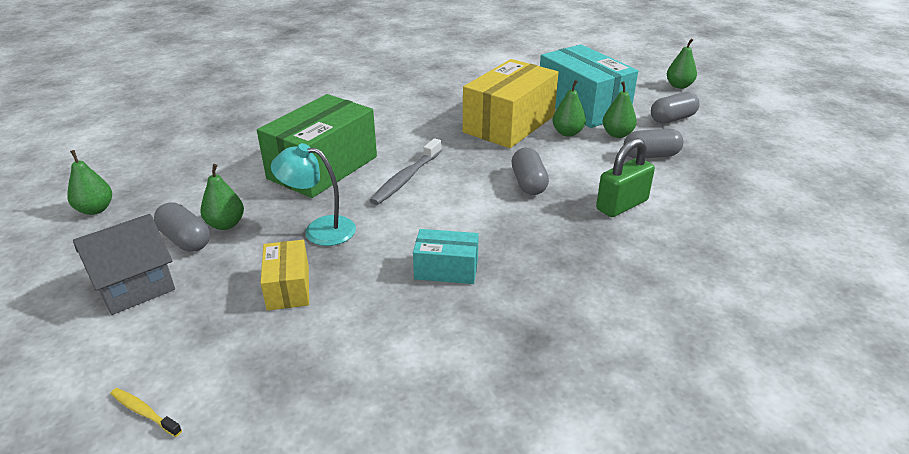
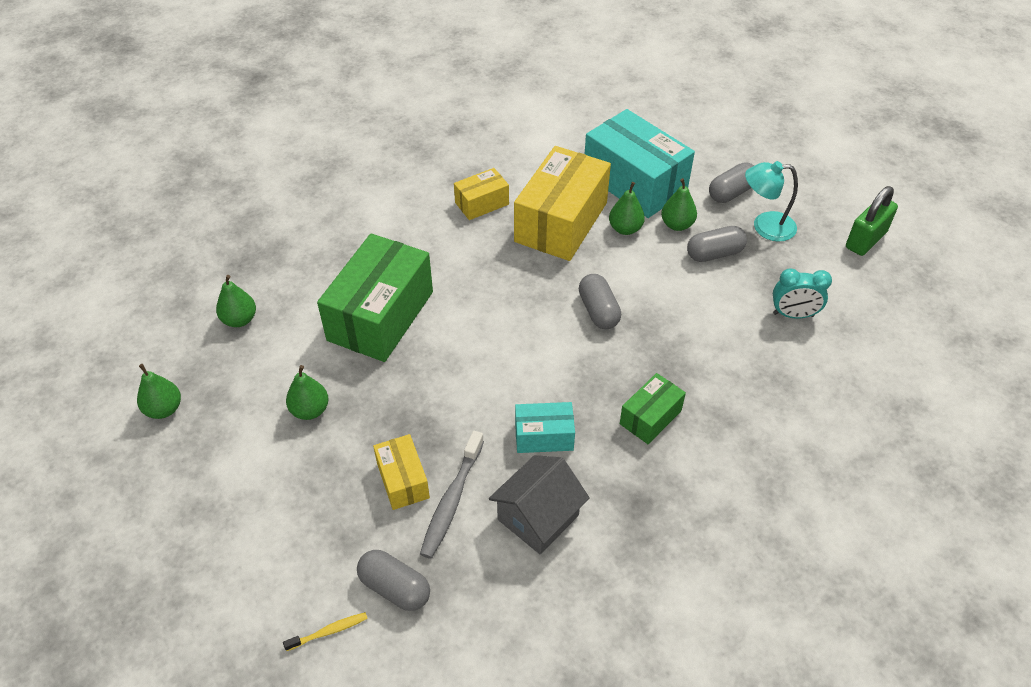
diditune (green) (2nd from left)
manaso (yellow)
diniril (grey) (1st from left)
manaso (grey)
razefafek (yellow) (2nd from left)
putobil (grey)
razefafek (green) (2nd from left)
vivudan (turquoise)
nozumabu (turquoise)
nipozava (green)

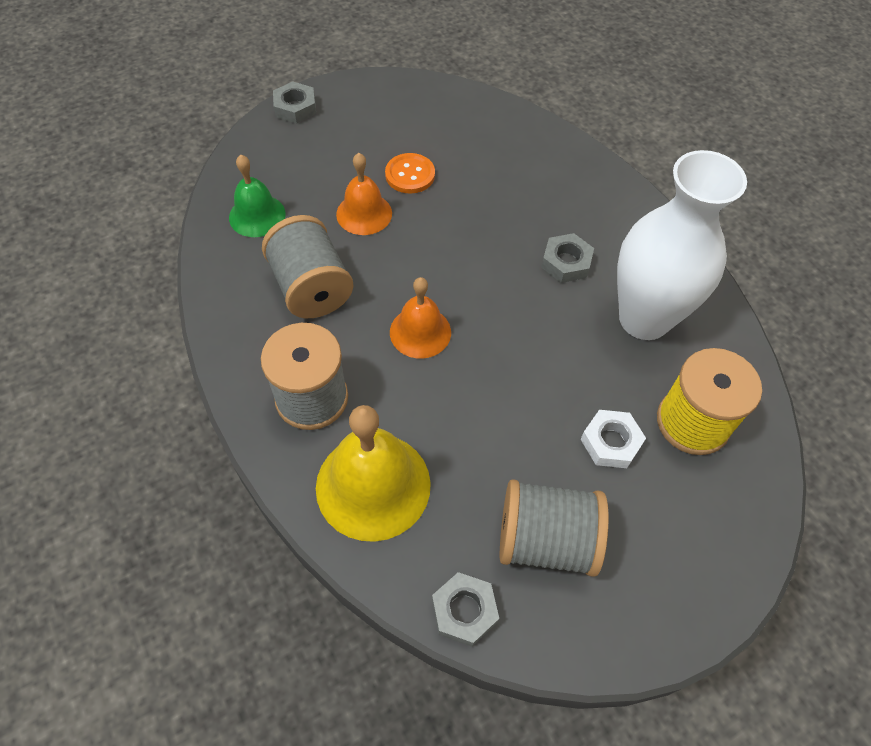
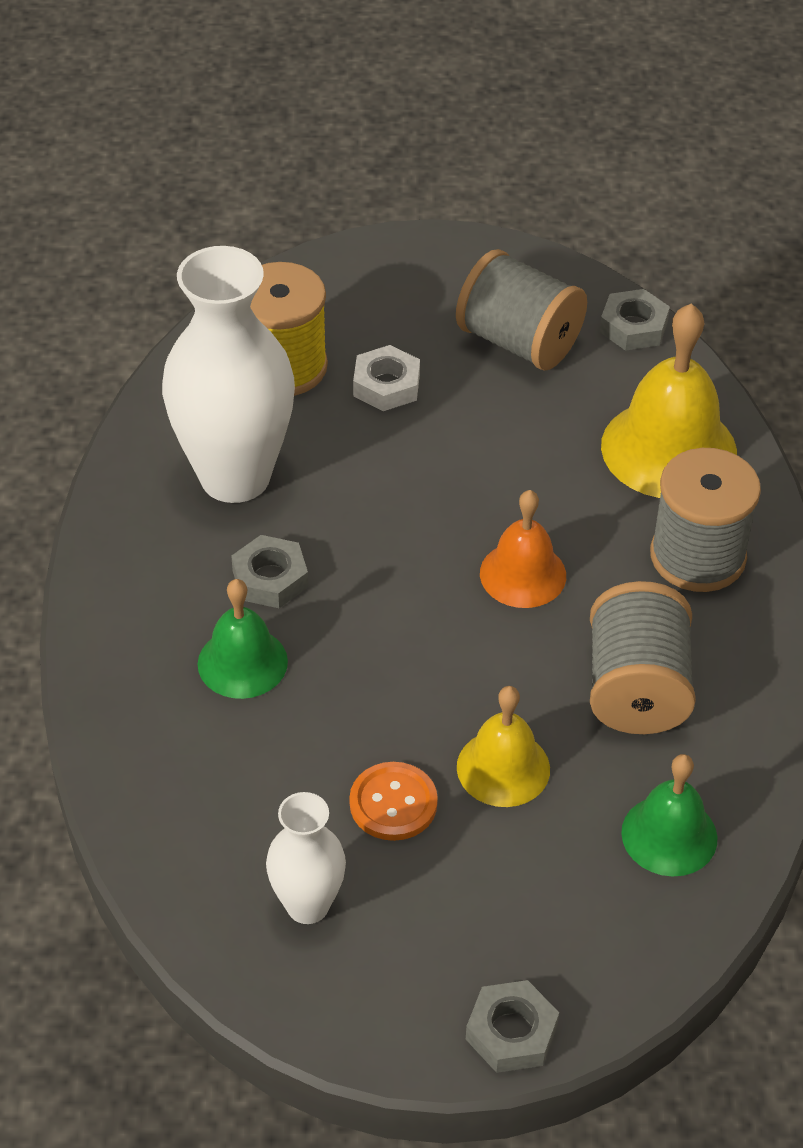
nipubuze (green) (1st from left)
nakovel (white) (2nd from left)
nipubuze (yellow) (1st from left)

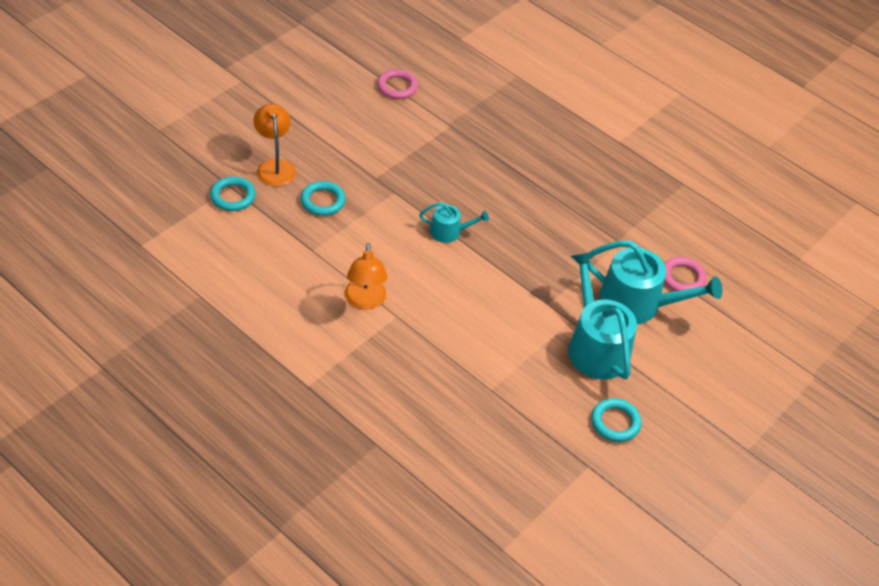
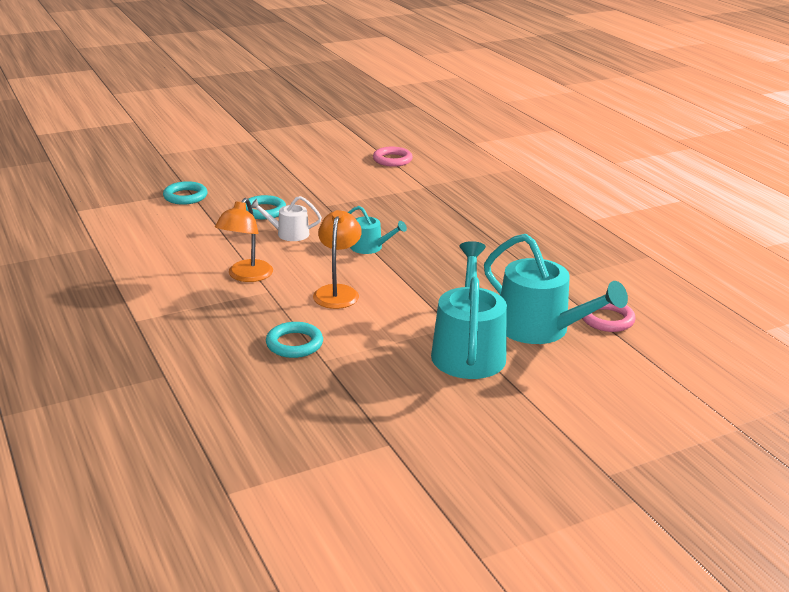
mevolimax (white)
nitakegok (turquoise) (3rd from left)
vivudan (orange) (2nd from left)

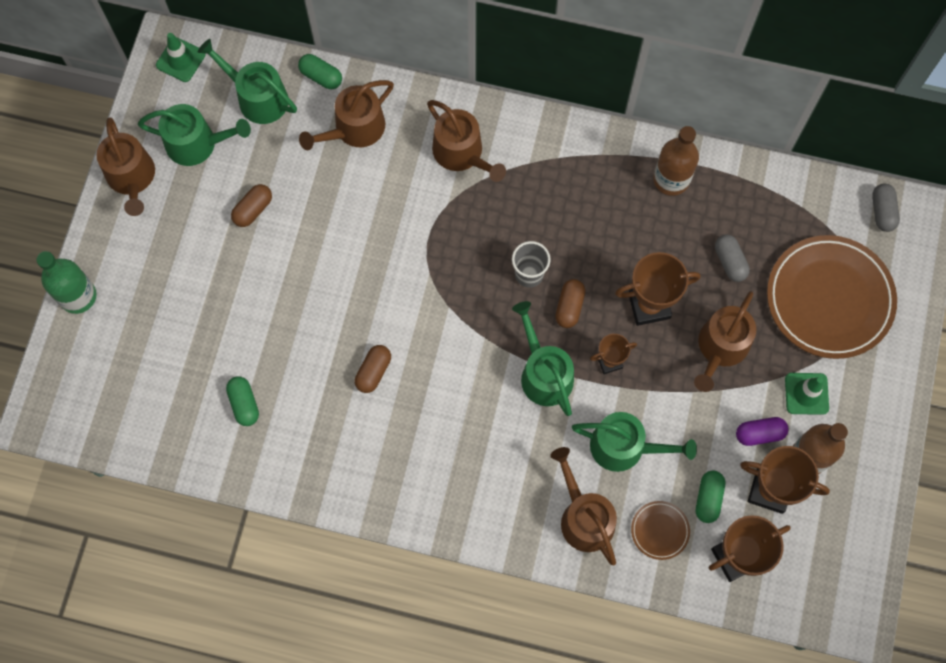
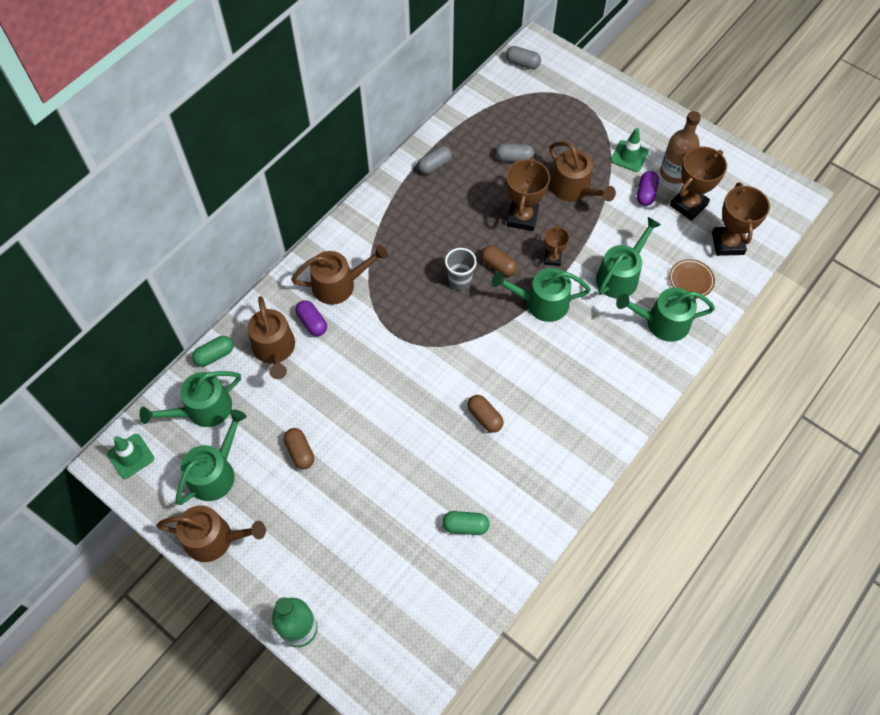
diniril (purple) (1st from left)
diniril (grey) (1st from left)
mevolimax (green) (5th from left)
diniril (green) (3rd from left in the first image)
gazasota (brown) (2nd from left in the first image)

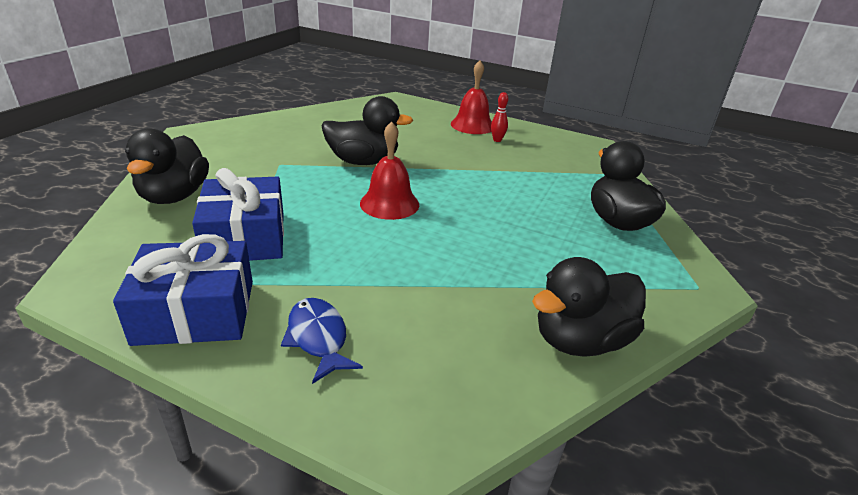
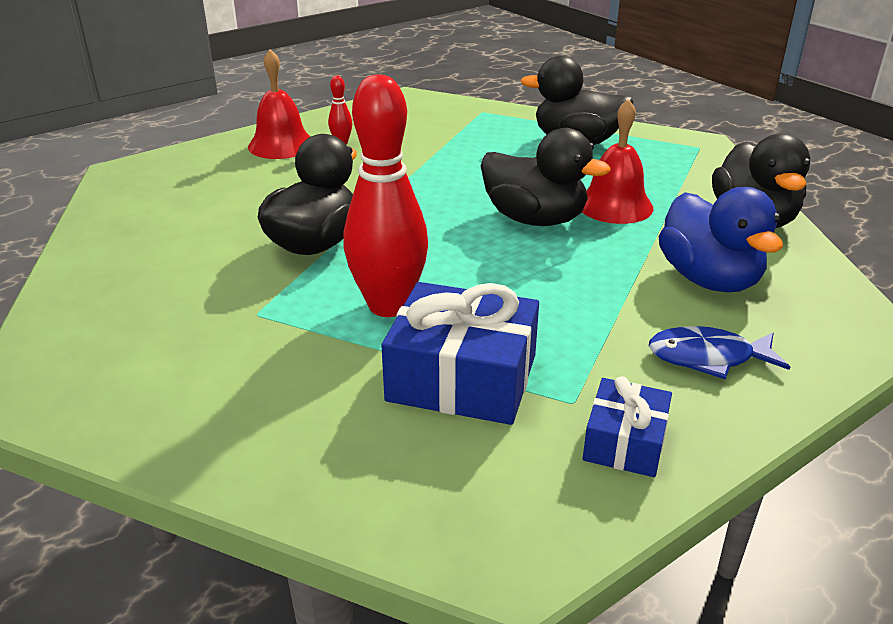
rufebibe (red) (2nd from left)
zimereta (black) (2nd from left)
nipubuze (red) (2nd from left)
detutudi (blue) (2nd from left)
zimereta (blue)

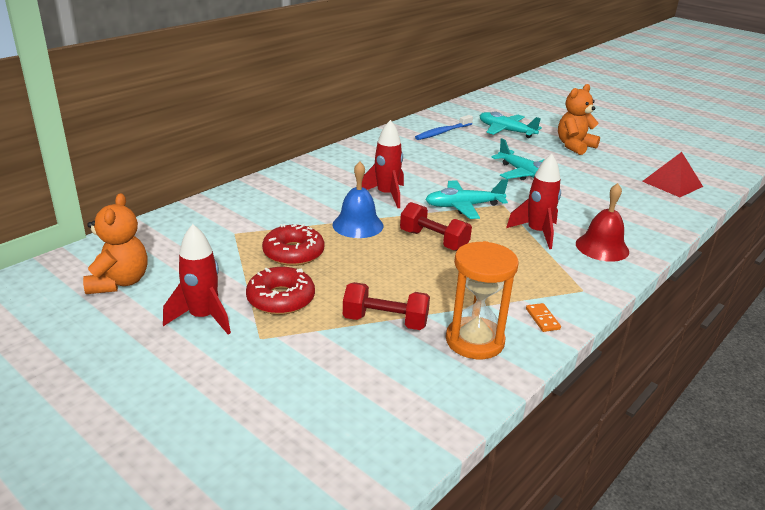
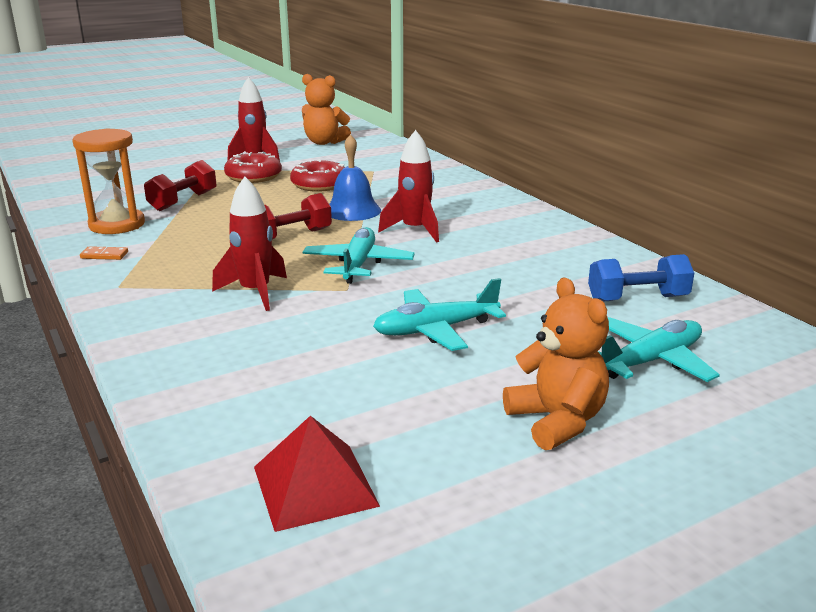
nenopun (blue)
nipubuze (red)

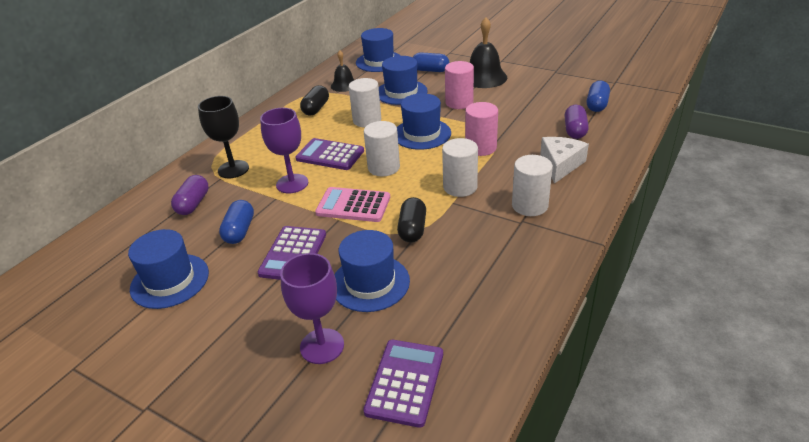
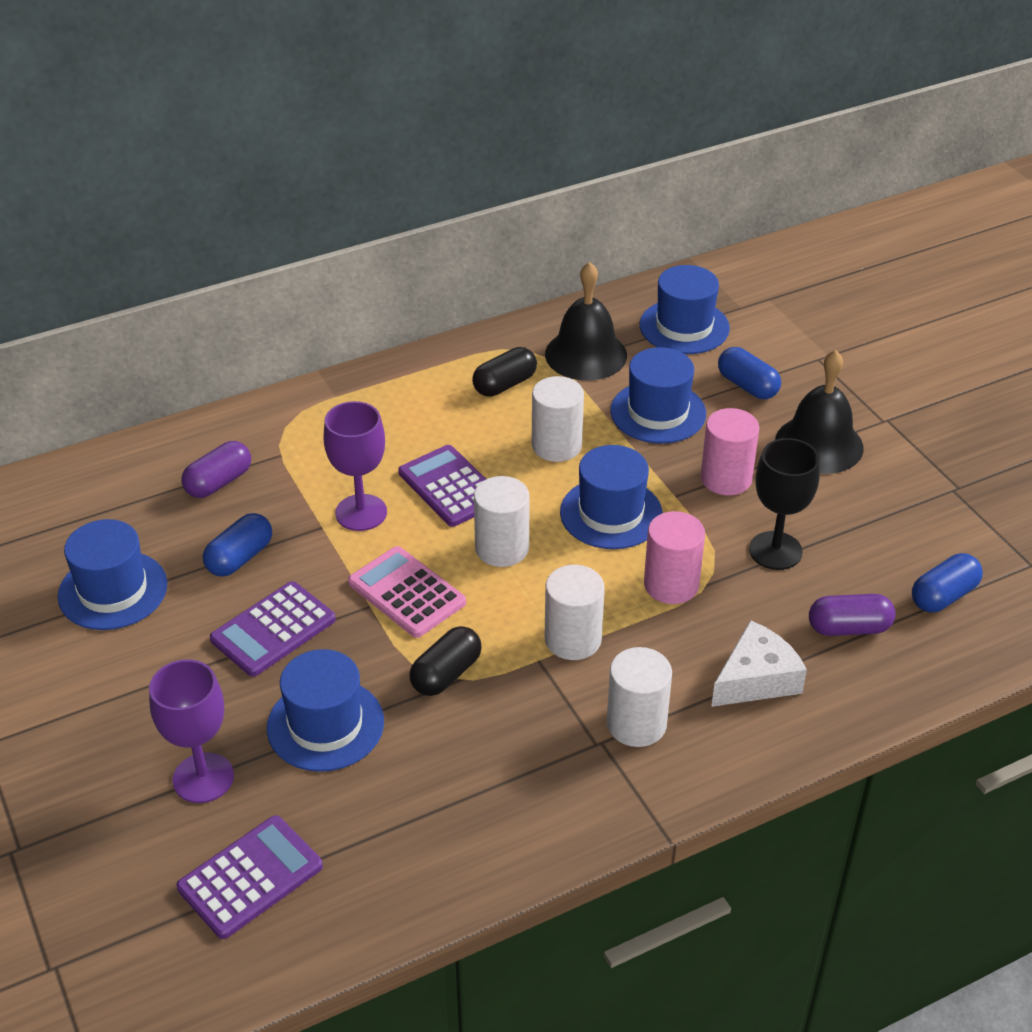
nipubuze (black) (1st from left)
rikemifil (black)
diniril (purple) (2nd from left)

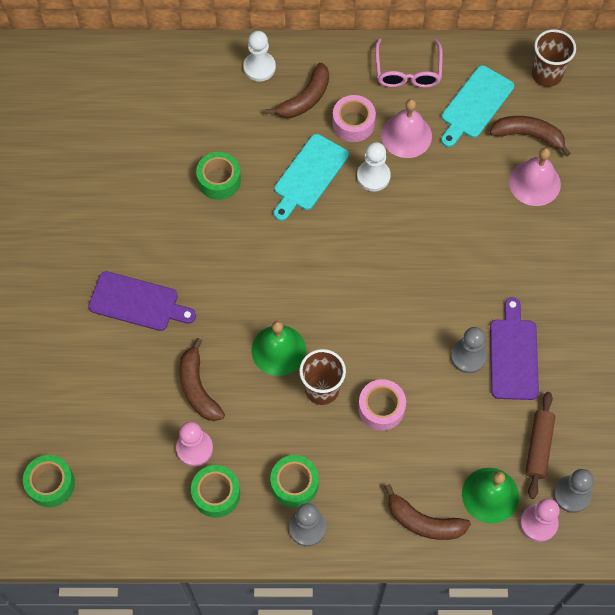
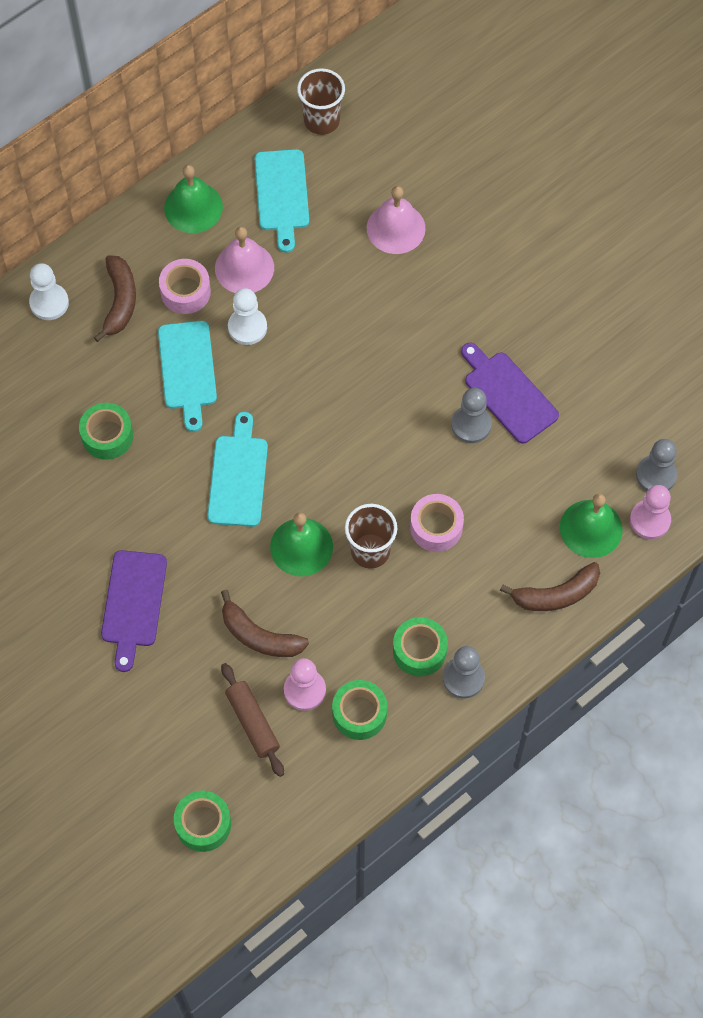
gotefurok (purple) (1st from left)
nipubuze (green) (1st from left)
gotefurok (turquoise) (2nd from left)
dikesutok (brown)
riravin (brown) (4th from left in the first image)

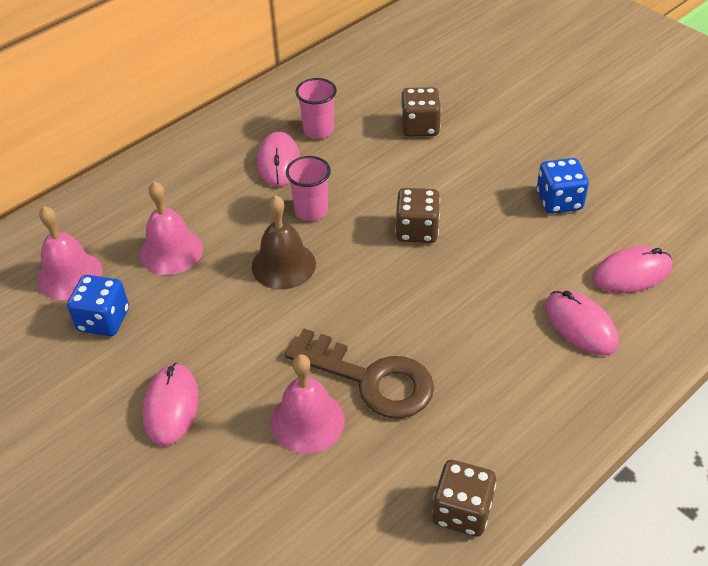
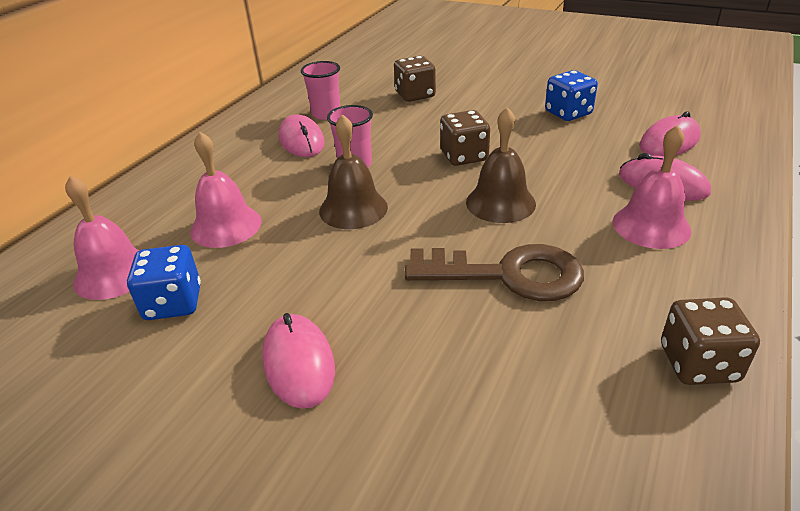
nipubuze (brown) (2nd from left)
nipubuze (pink) (3rd from left)

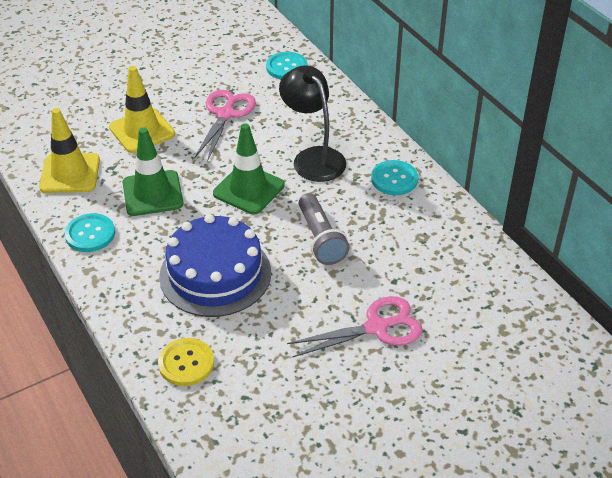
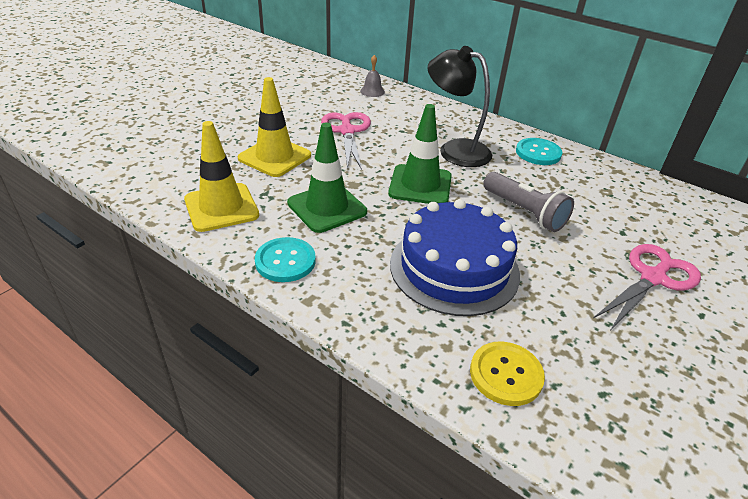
nipubuze (grey)

